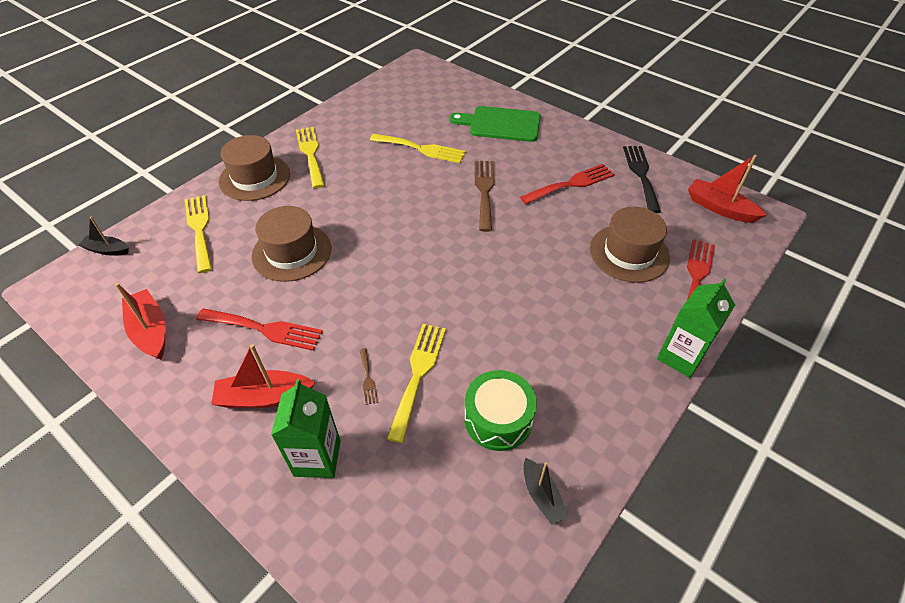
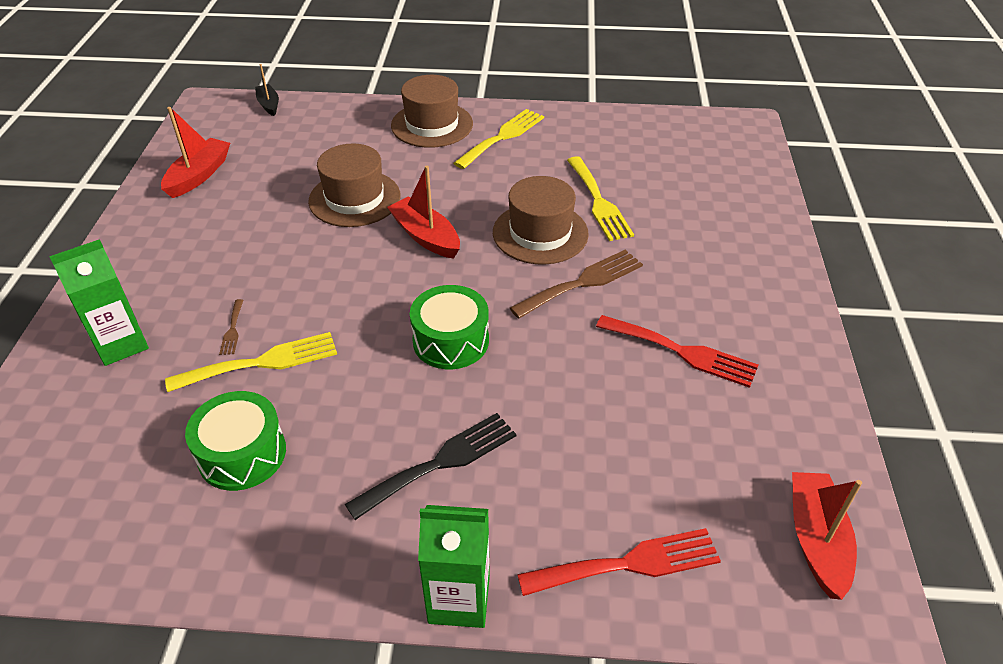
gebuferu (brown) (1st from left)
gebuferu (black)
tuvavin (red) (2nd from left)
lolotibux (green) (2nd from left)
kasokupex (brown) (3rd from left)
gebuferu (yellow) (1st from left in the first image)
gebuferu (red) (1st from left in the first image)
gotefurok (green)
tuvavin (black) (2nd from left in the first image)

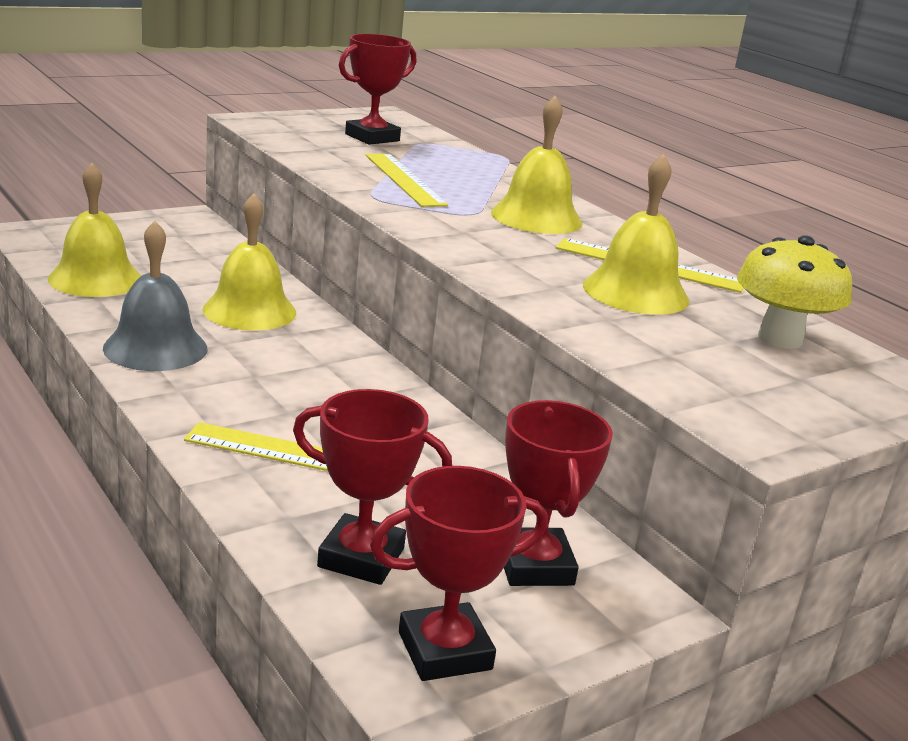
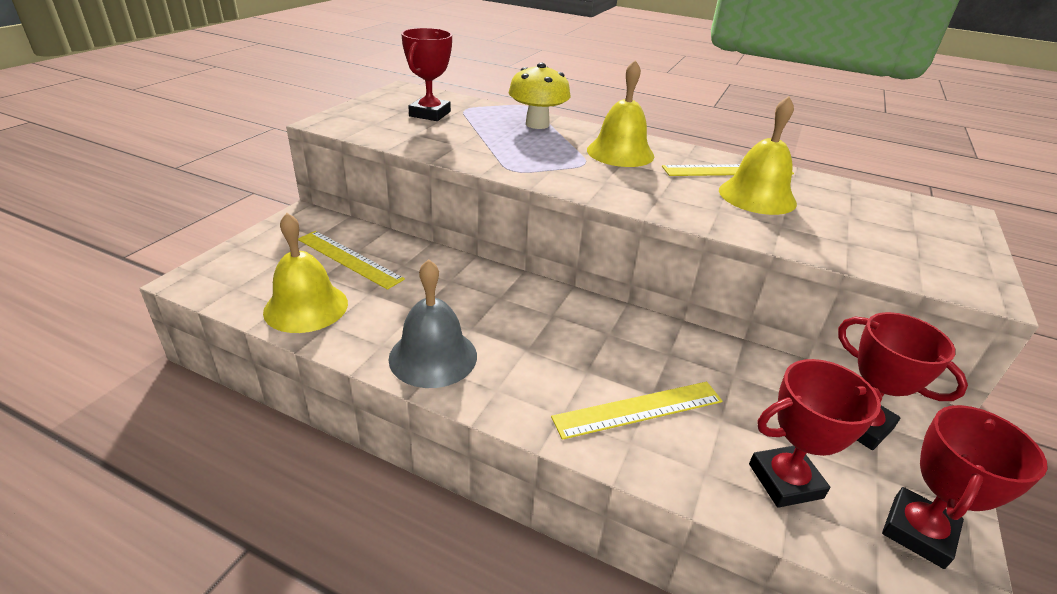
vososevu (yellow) (1st from left)
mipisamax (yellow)
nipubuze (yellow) (2nd from left in the first image)

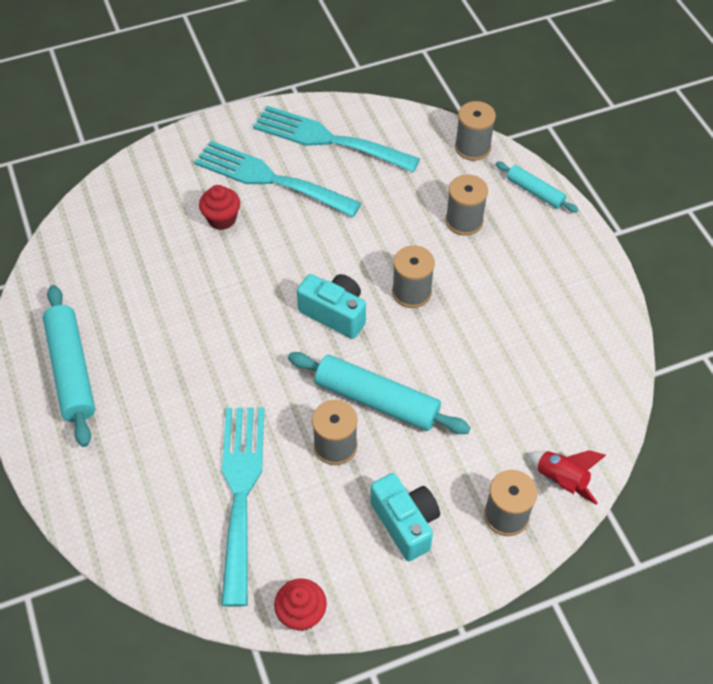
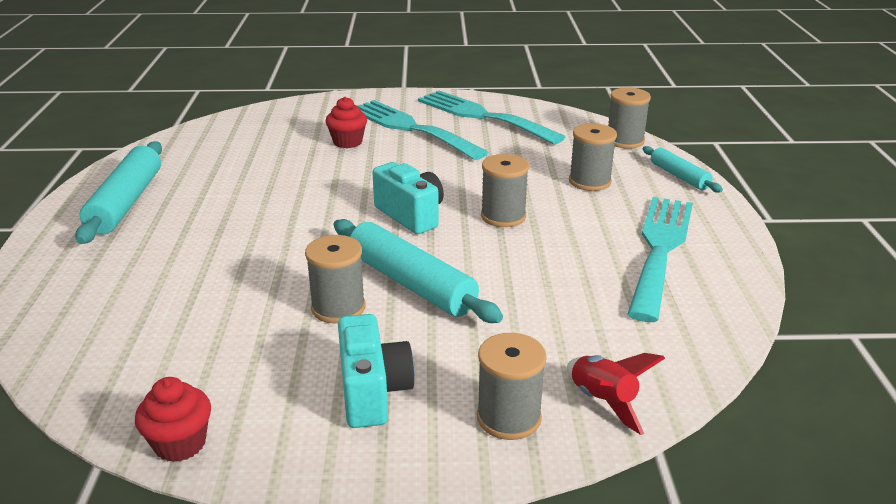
gebuferu (turquoise) (3rd from left)

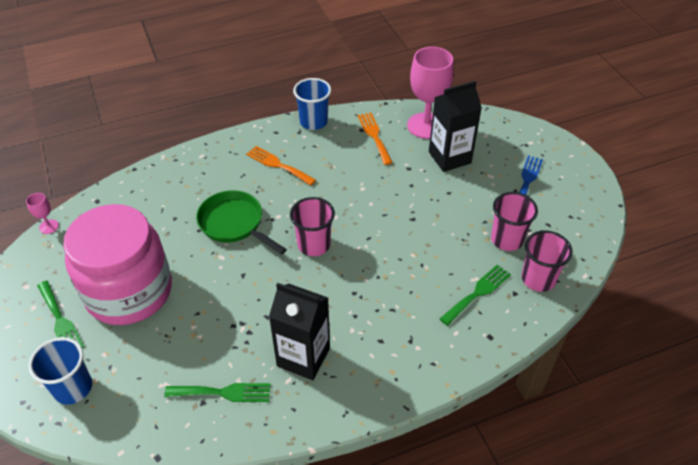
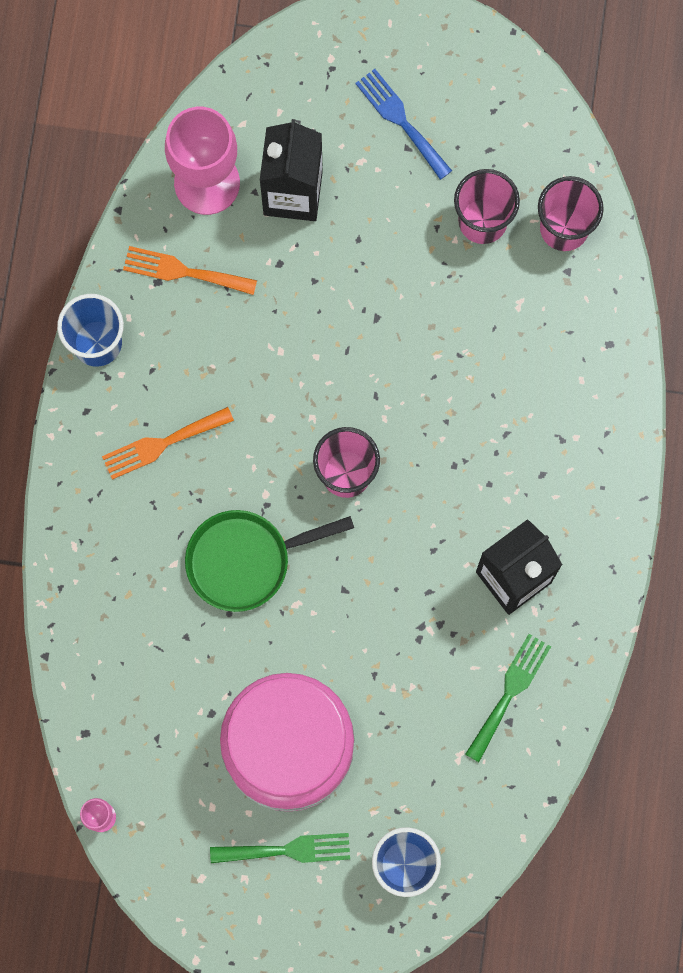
gebuferu (green) (3rd from left in the first image)

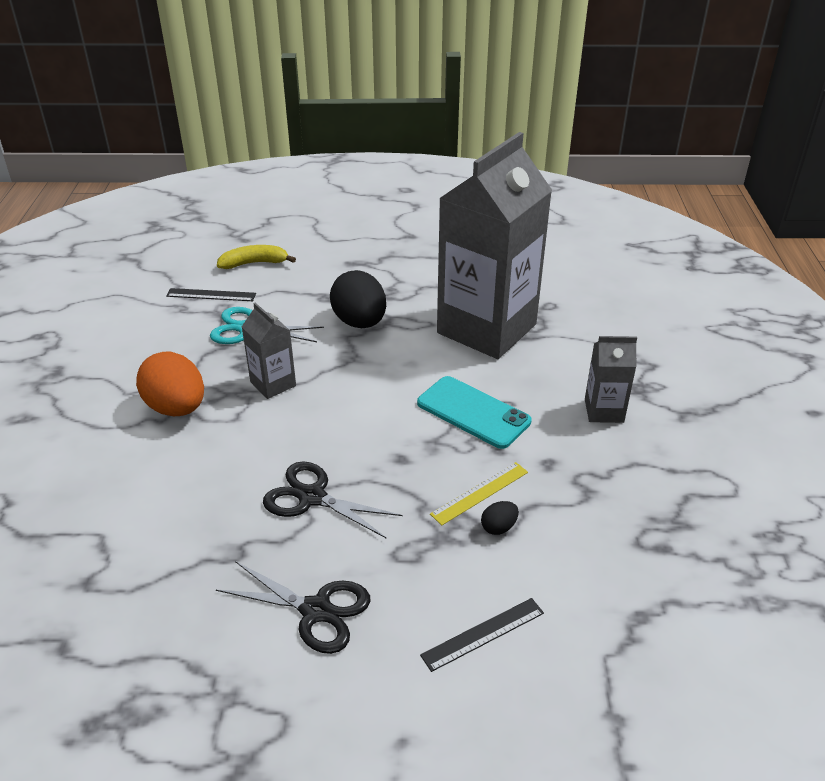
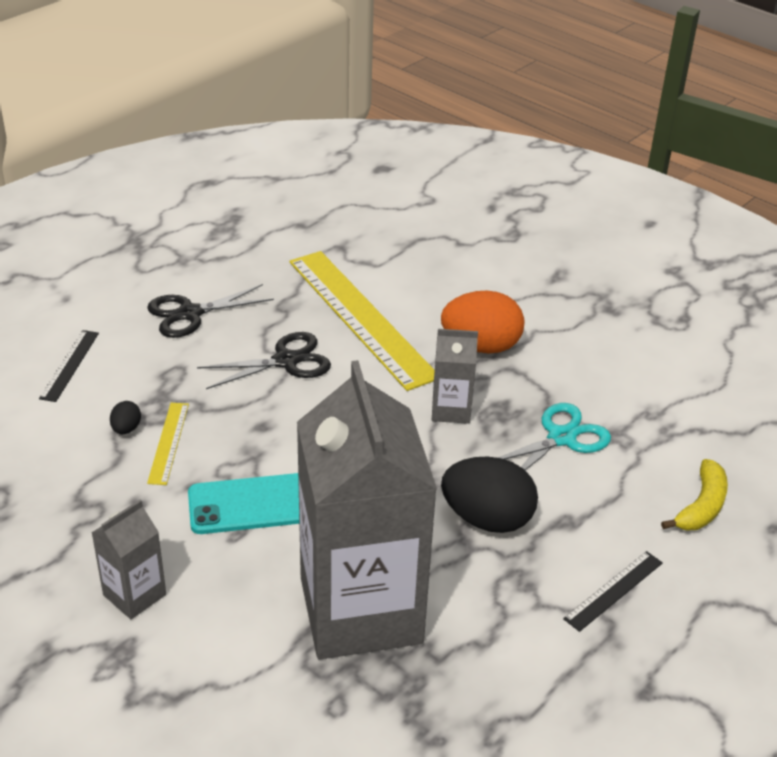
vososevu (yellow) (2nd from left)
vososevu (black) (2nd from left)

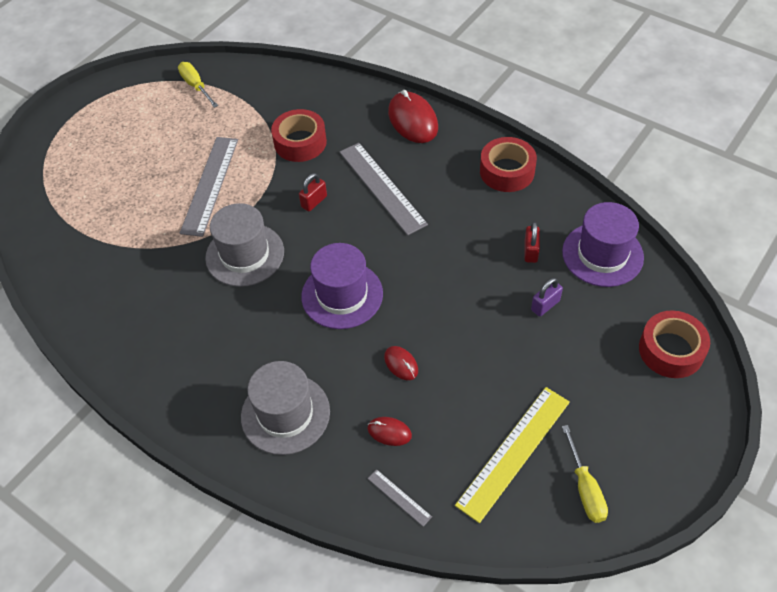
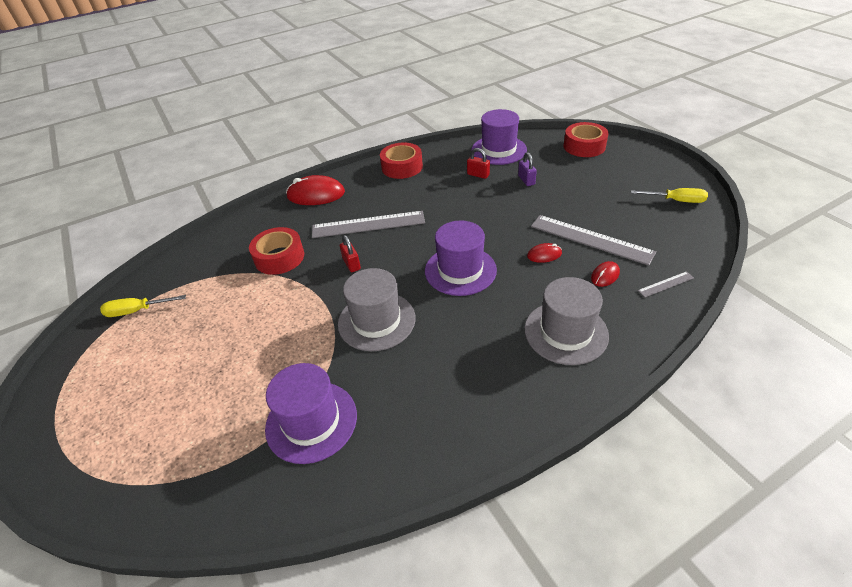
kasokupex (purple) (1st from left)
vososevu (grey) (2nd from left)
vososevu (yellow)

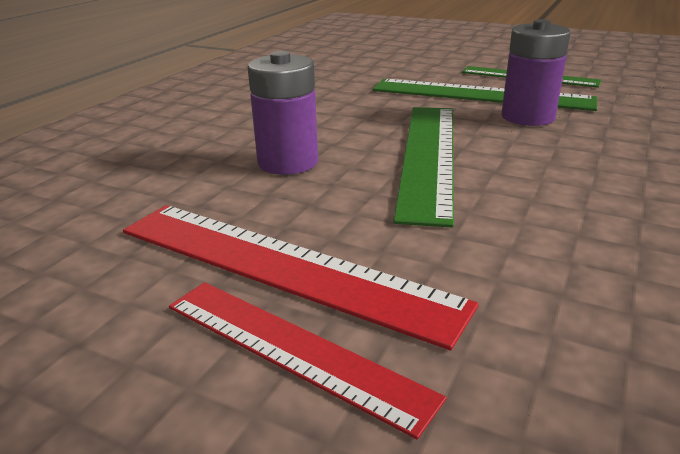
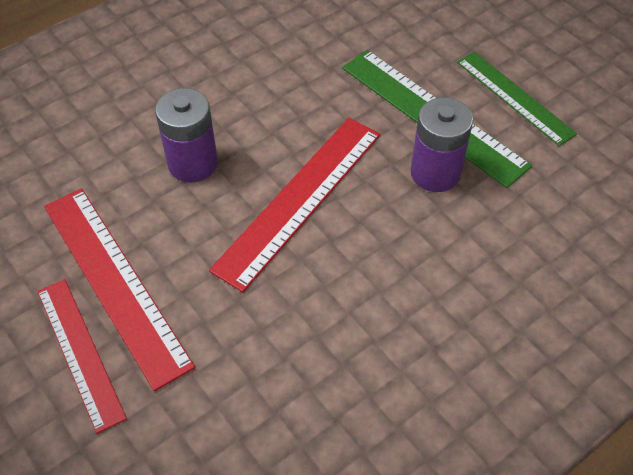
vososevu (red) (3rd from left)

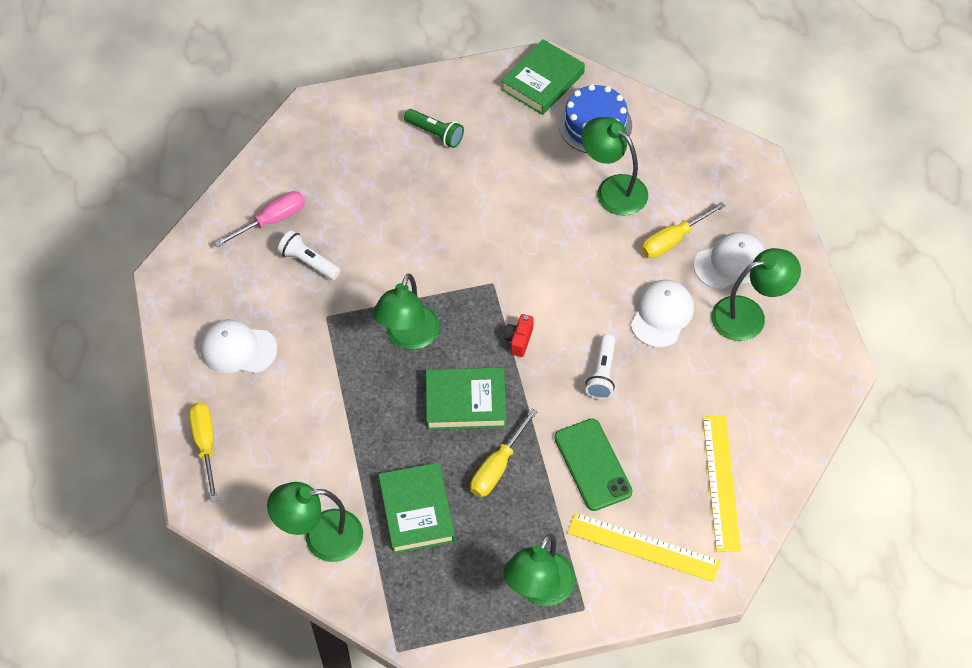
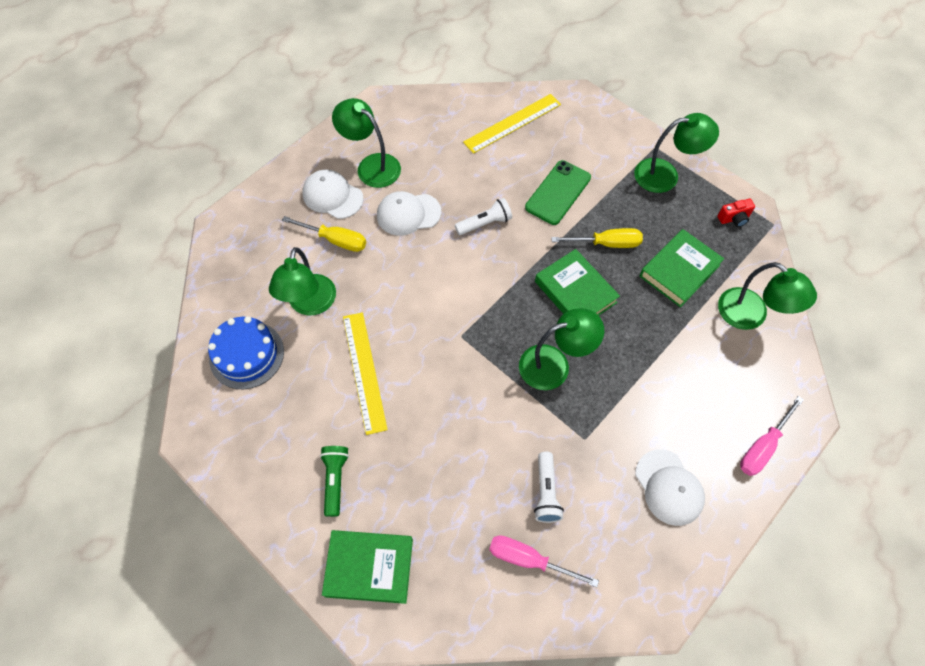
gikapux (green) (1st from left)
vososevu (yellow) (1st from left)
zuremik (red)
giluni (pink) (2nd from left)

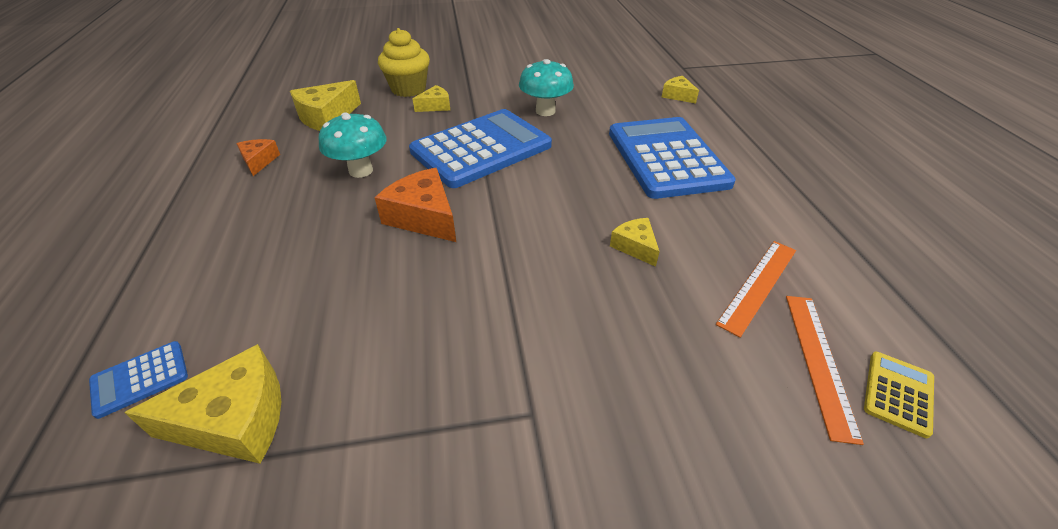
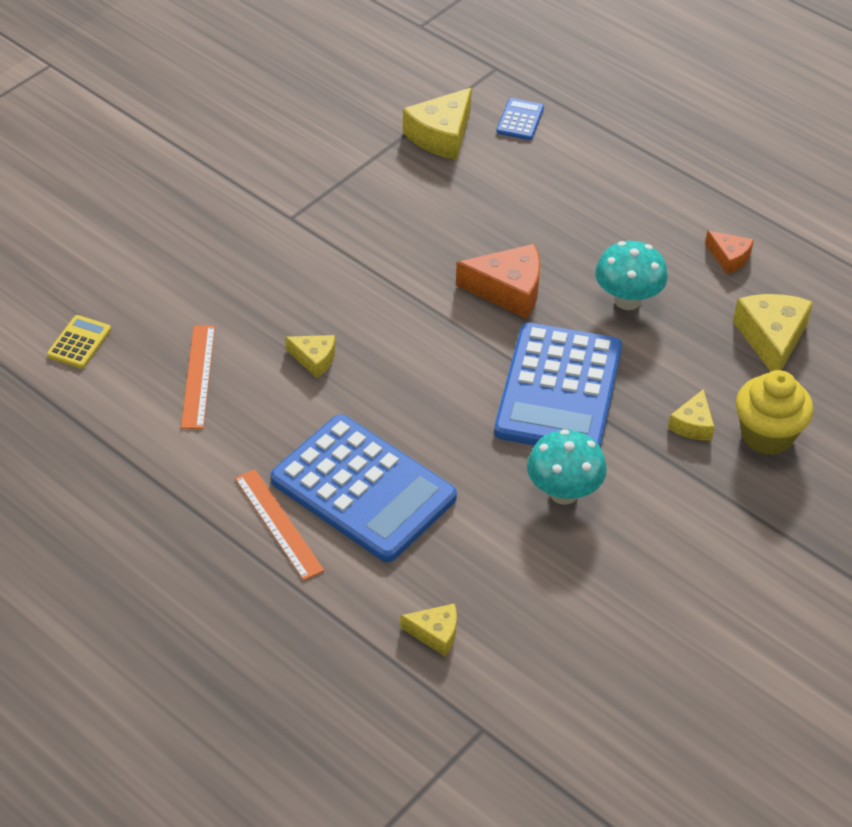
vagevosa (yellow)
vososevu (orange) (2nd from left)

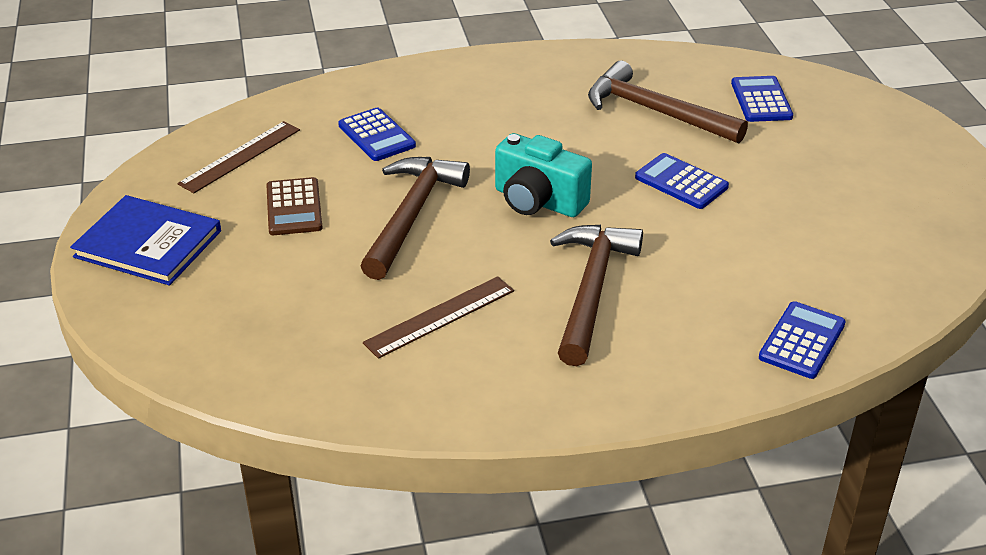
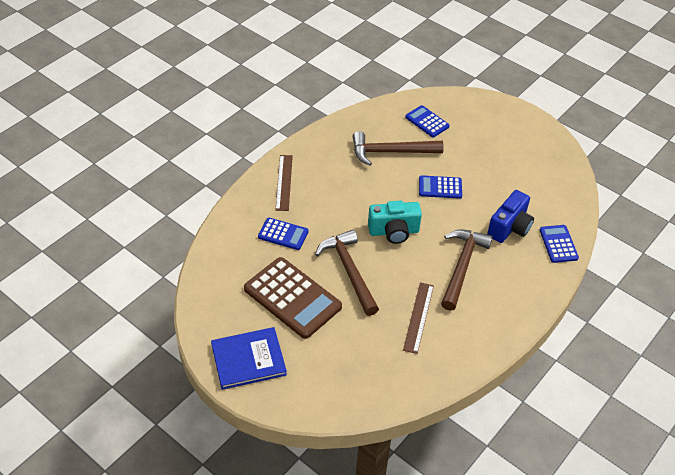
vagevosa (brown)
vososevu (brown) (1st from left)
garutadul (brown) (3rd from left)
zuremik (blue)

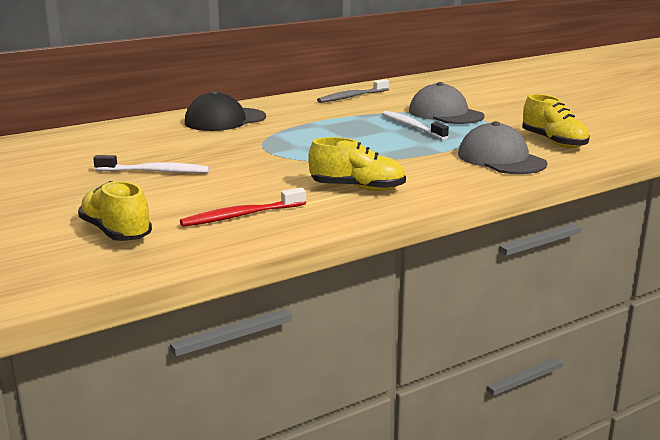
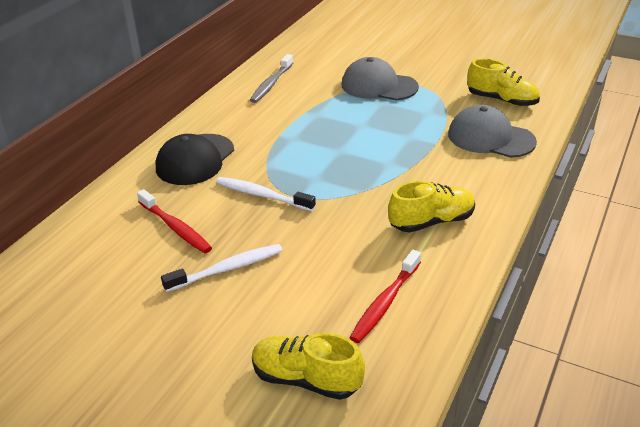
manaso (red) (1st from left)
manaso (white) (2nd from left)

